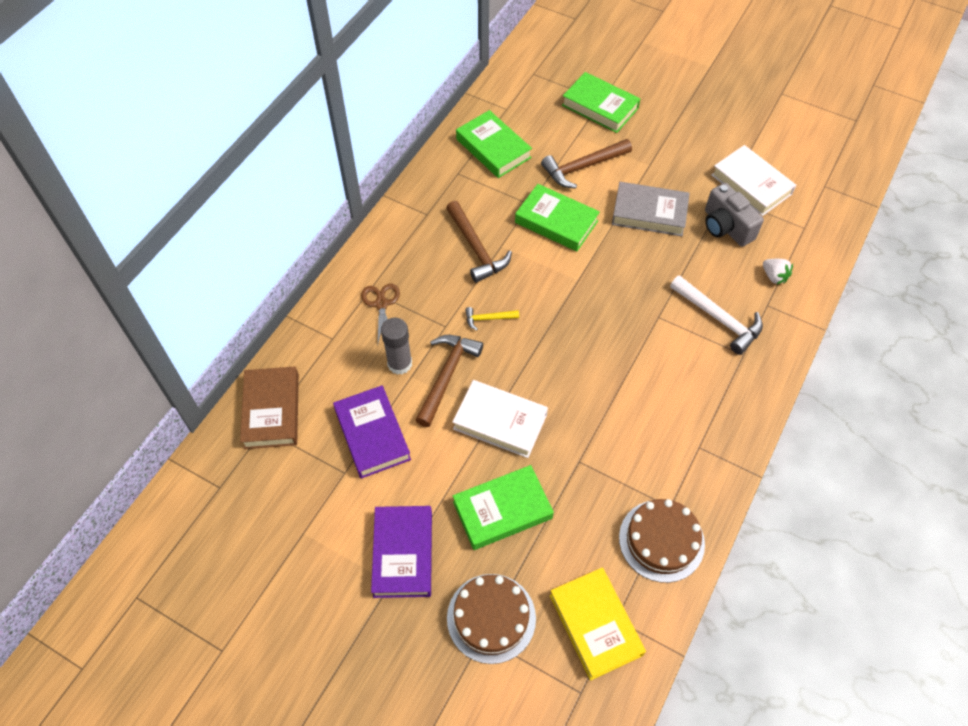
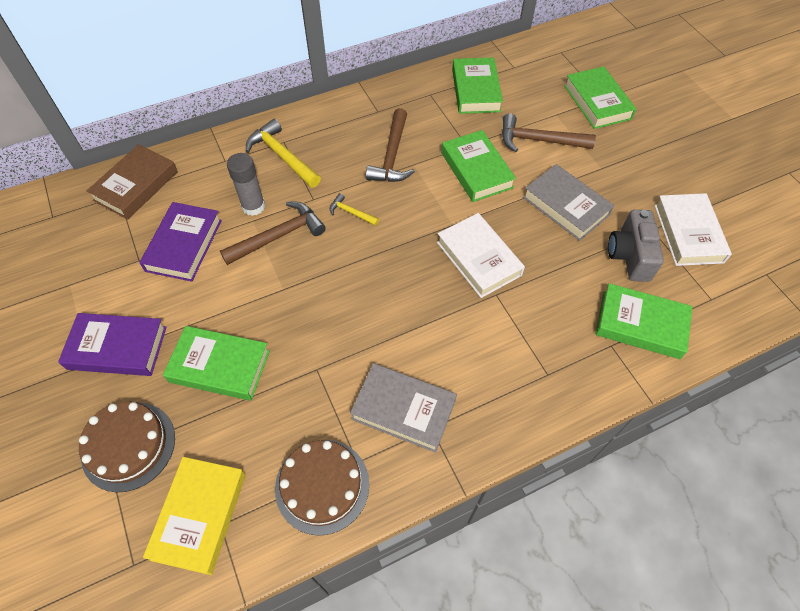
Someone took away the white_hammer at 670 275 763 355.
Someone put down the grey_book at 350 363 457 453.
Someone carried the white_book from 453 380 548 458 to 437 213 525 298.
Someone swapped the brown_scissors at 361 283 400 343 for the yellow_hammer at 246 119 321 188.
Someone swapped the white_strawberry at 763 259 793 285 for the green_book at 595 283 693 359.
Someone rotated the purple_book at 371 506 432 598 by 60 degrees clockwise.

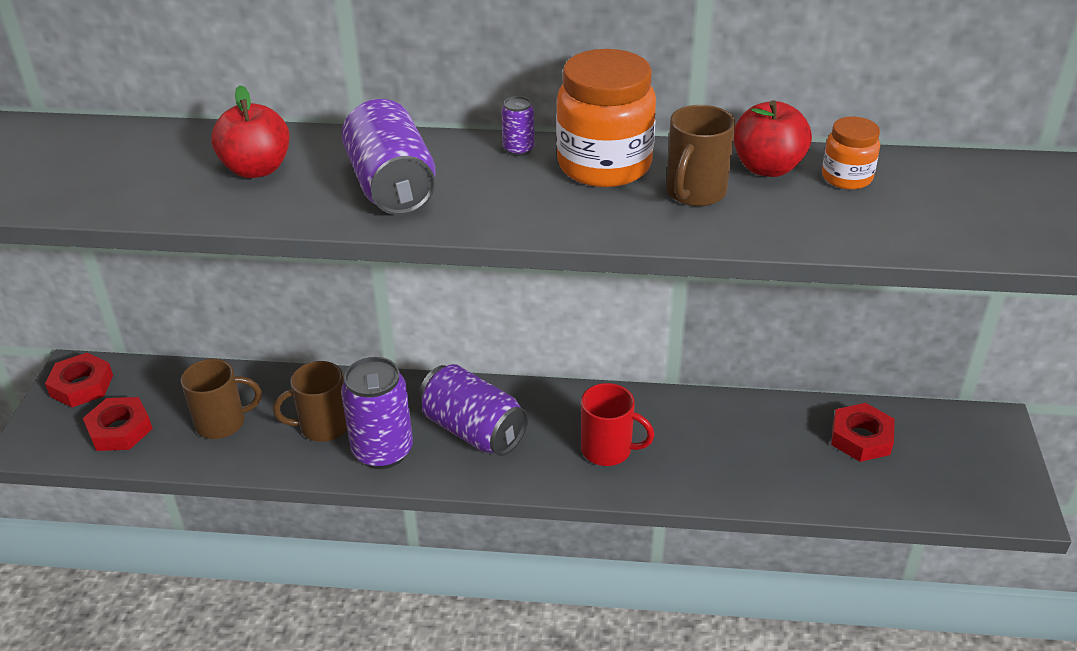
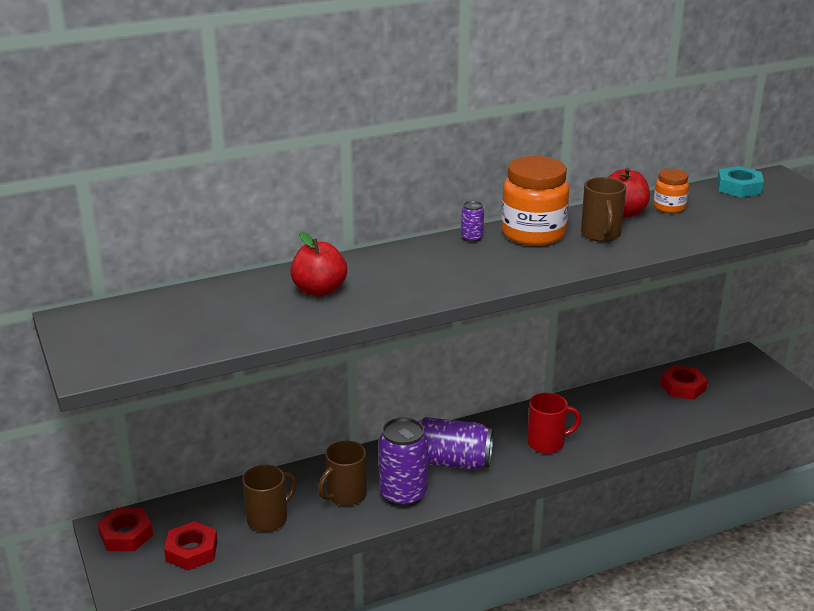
Someone took away the purple_can at 342 99 436 215.
Someone put down the turquoise_nut at 717 166 764 198.

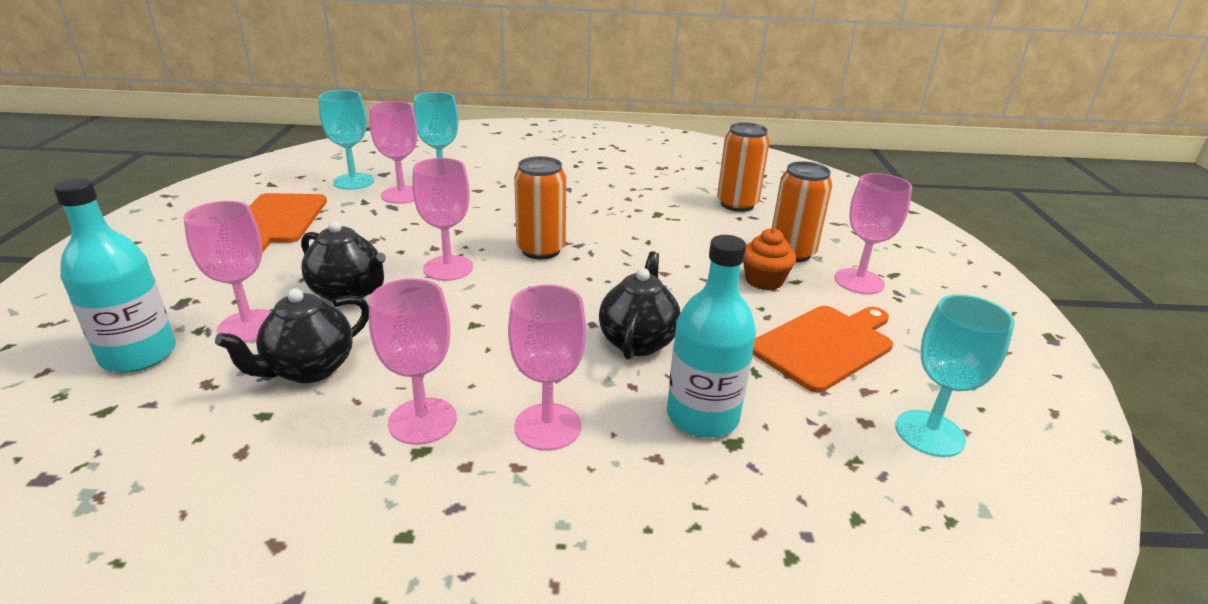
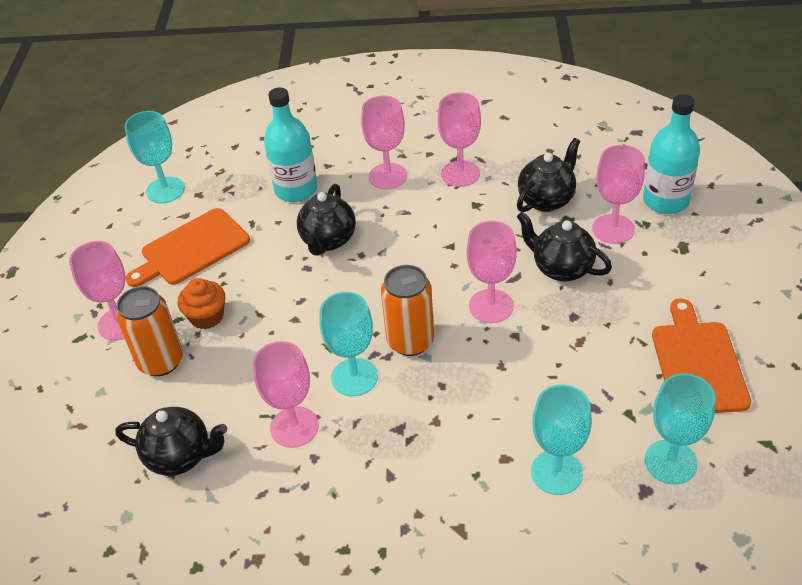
Someone put down the turquoise_goblet at 319 292 378 396.
Someone carried the pink_goblet from 370 101 418 204 to 253 341 319 448.
Someone swapped the orange_can at 717 122 770 212 for the black_teapot at 115 407 227 476.

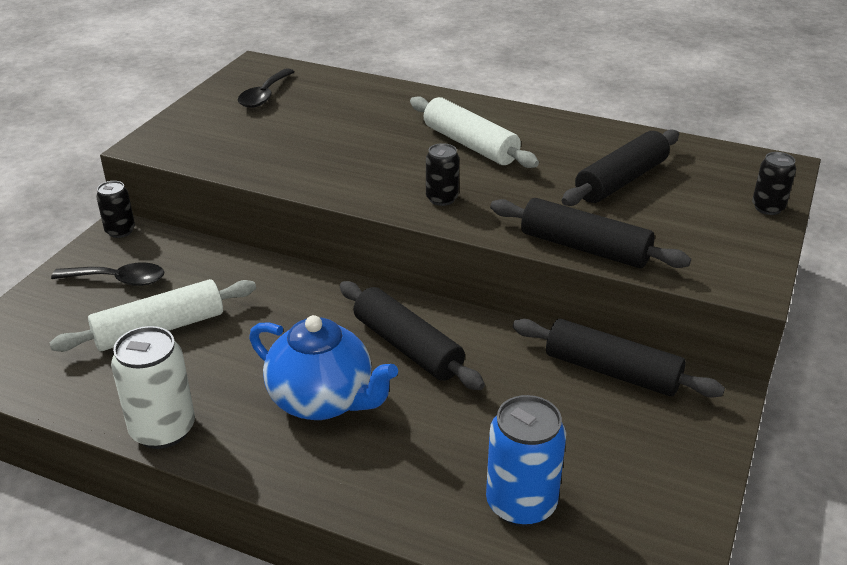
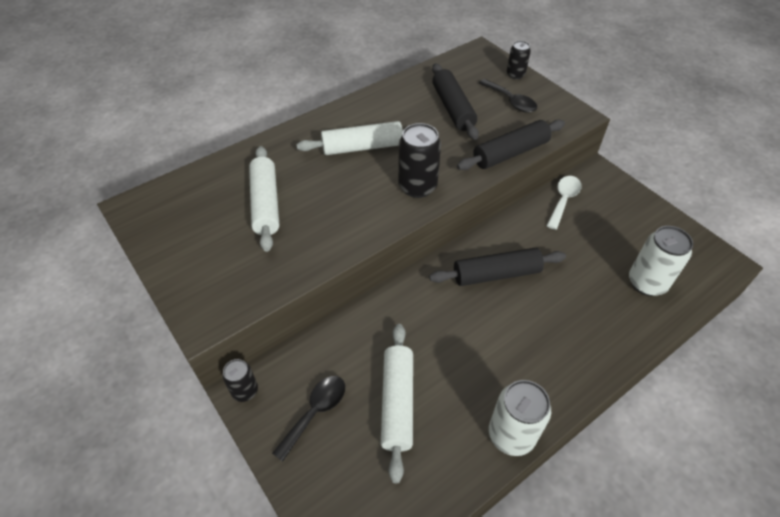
Someone took away the blue_teapot at 249 315 398 420.
Someone put down the white_rolling_pin at 249 146 279 252.
Someone carried the black_spoon from 238 69 295 108 to 479 79 537 113.
Someone swapped the black_rolling_pin at 513 319 725 398 for the white_spoon at 546 176 582 230.
Someone repainted the blue_can at 486 395 566 527, which became the white_can at 629 226 693 296.
Someone scaled the black_can at 426 143 459 206 by 1.69.

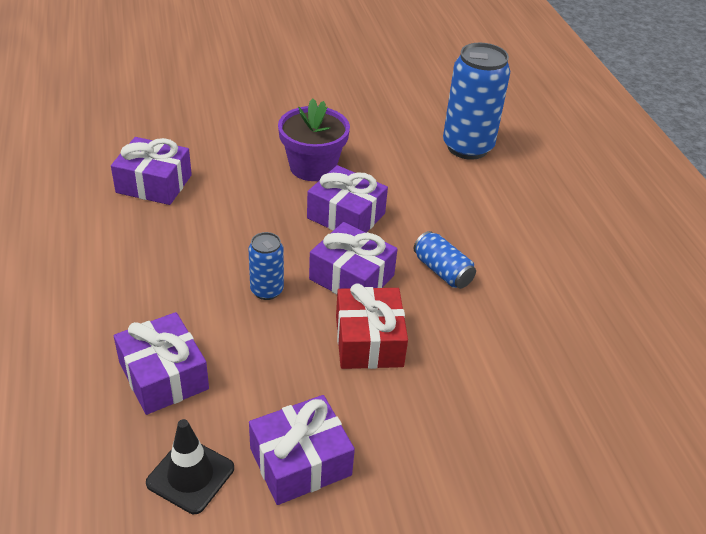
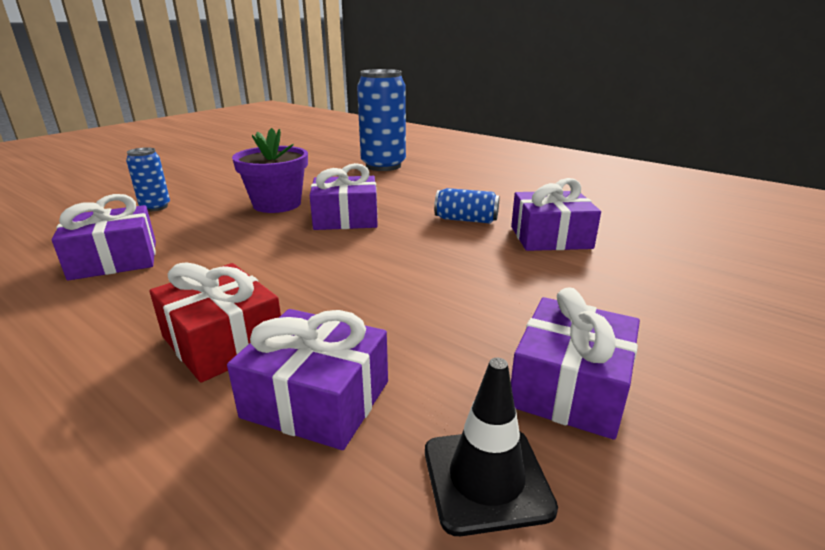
Someone carried the blue_can from 249 232 284 300 to 126 147 170 211.
Someone carried the purple_gift from 309 222 397 294 to 511 178 601 251.
Someone carried the red_gift from 336 283 408 369 to 149 262 281 383.

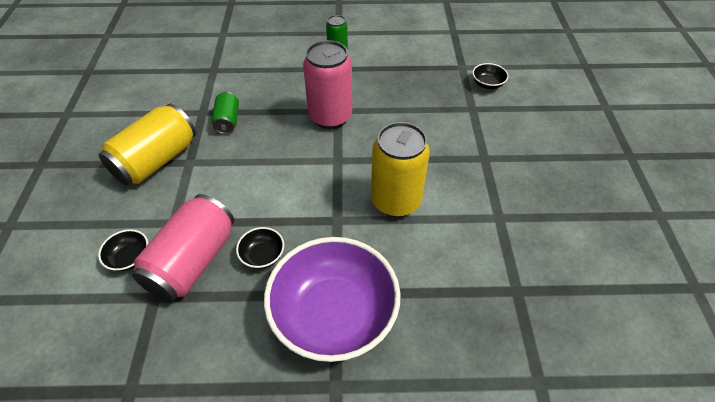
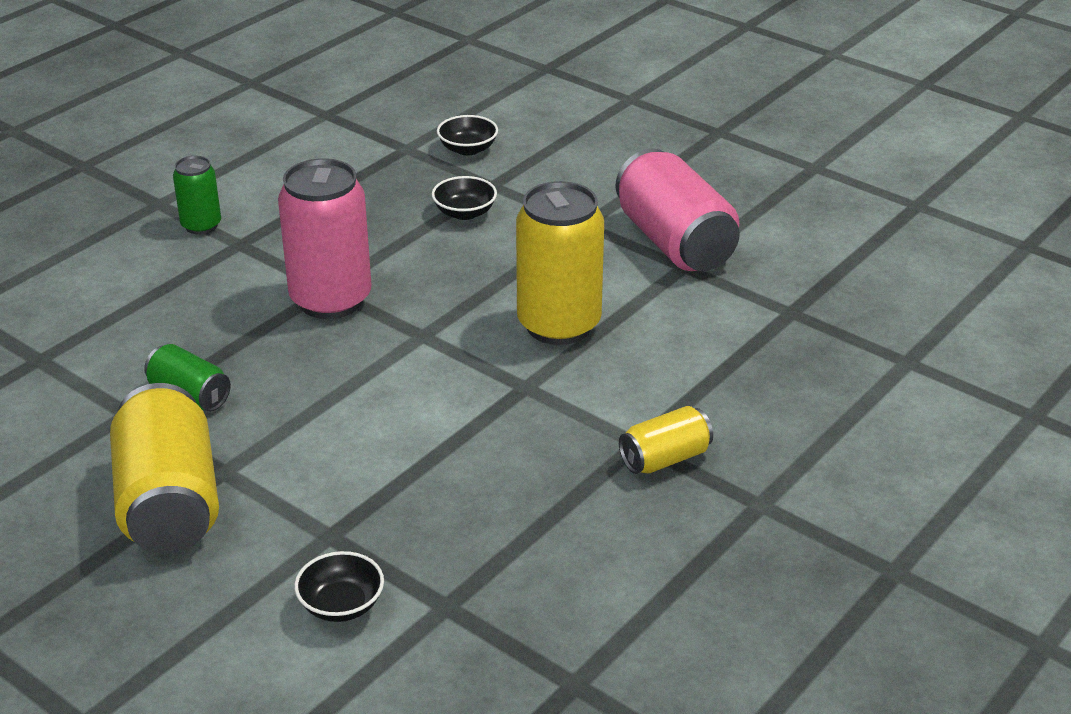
Someone carried the pink_can from 132 194 234 302 to 616 149 740 271.
Someone carried the black_bowl from 236 227 284 269 to 432 176 497 220.
Someone swapped the purple_bowl at 264 237 401 362 for the yellow_can at 619 406 713 474.

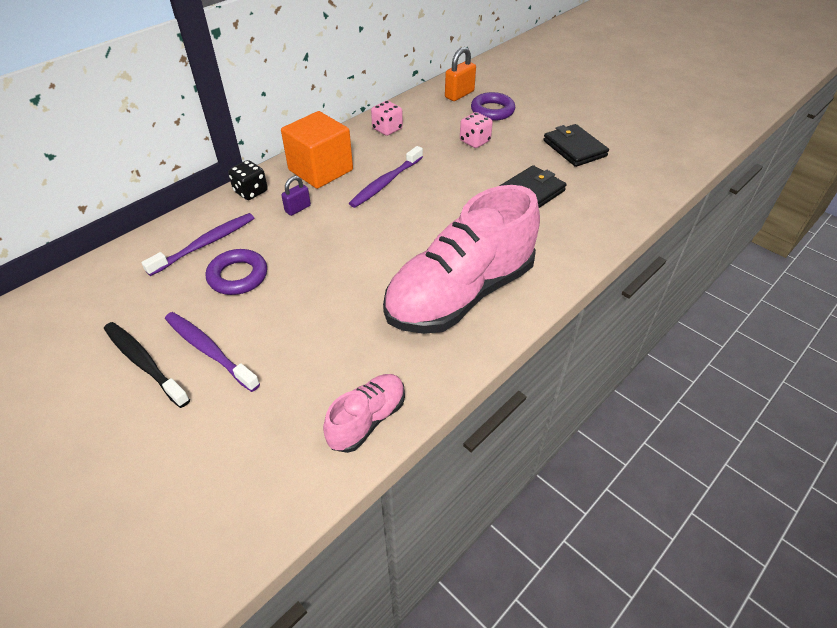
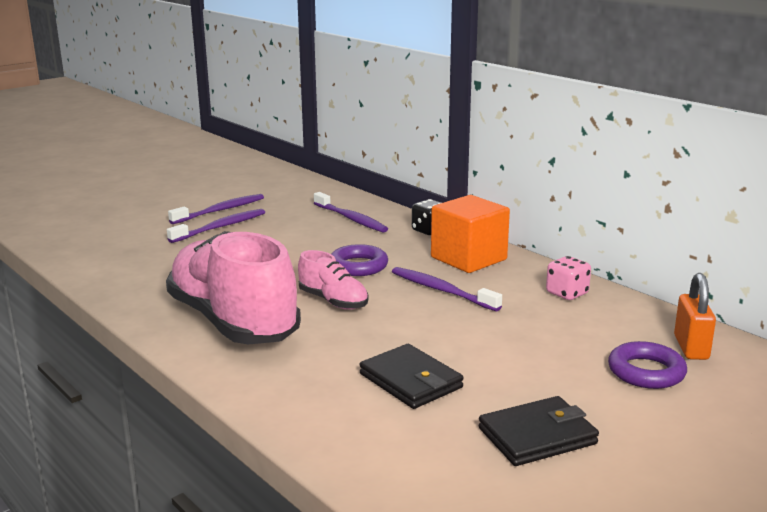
Someone took away the purple_padlock at 281 176 311 216.
Someone took away the pink_dice at 460 112 493 148.
Someone carried the purple_ring from 206 249 267 295 to 331 244 388 276.
Someone carried the pink_shoe from 323 374 405 453 to 298 250 369 310.
Someone repainted the black_toothbrush at 104 322 190 408, which became the purple_toothbrush at 168 194 264 224.
Someone rotated the orange_padlock at 445 47 476 101 by 45 degrees clockwise.

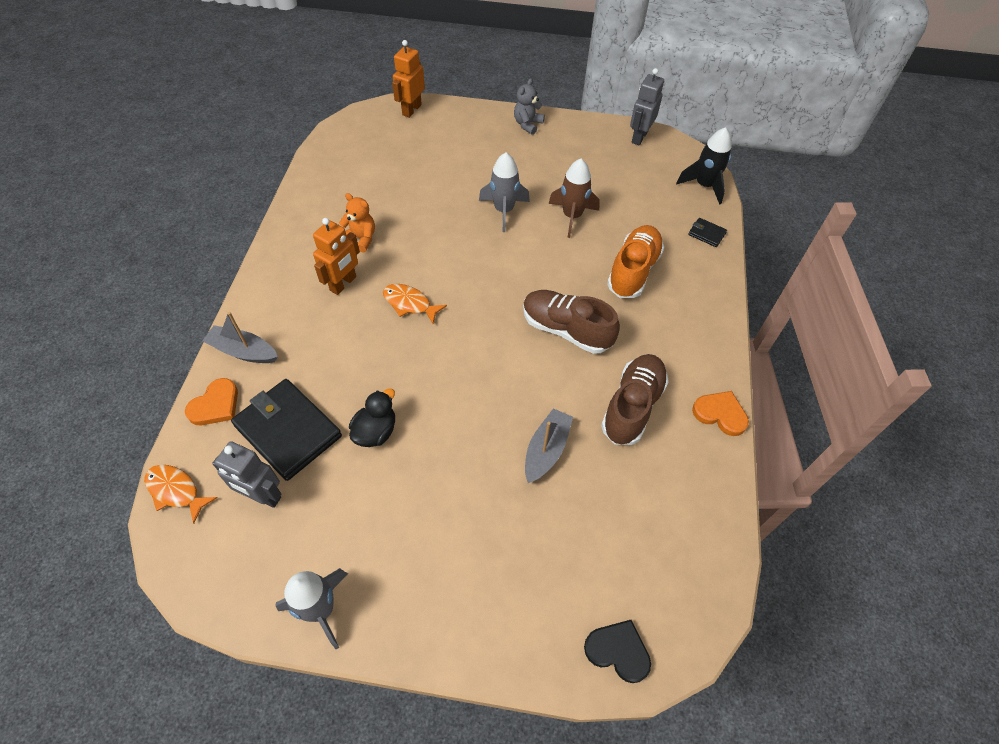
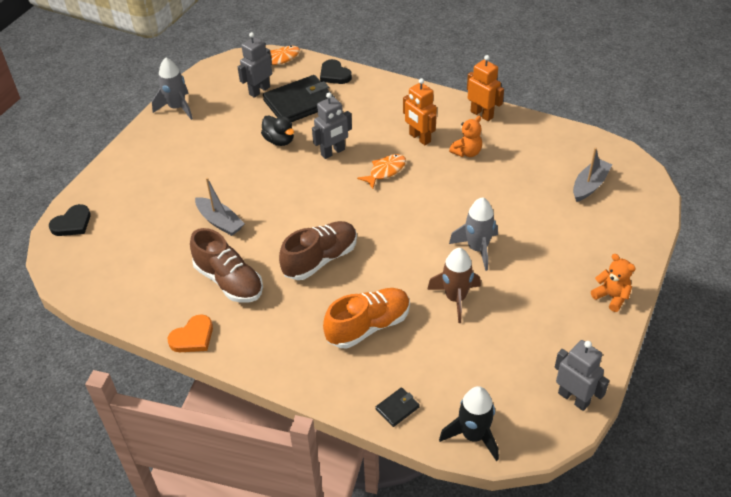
Someone put down the grey_robot at 312 93 352 159.
Someone carried the grey_boat from 202 312 278 363 to 573 147 612 202.
Someone carried the orange_robot from 392 40 425 118 to 467 55 504 121.
Someone repainted the orange_heart at 185 378 238 425, which became the black_heart at 320 59 352 84.
Someone repainted the grey_teddy_bear at 514 78 545 135, which became the orange_teddy_bear at 591 254 636 312.
Someone rotated the orange_shoe at 607 225 664 298 by 75 degrees counterclockwise.

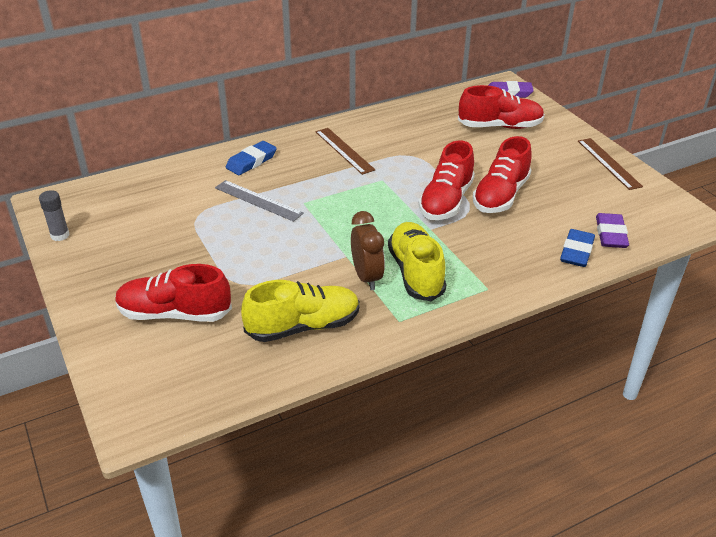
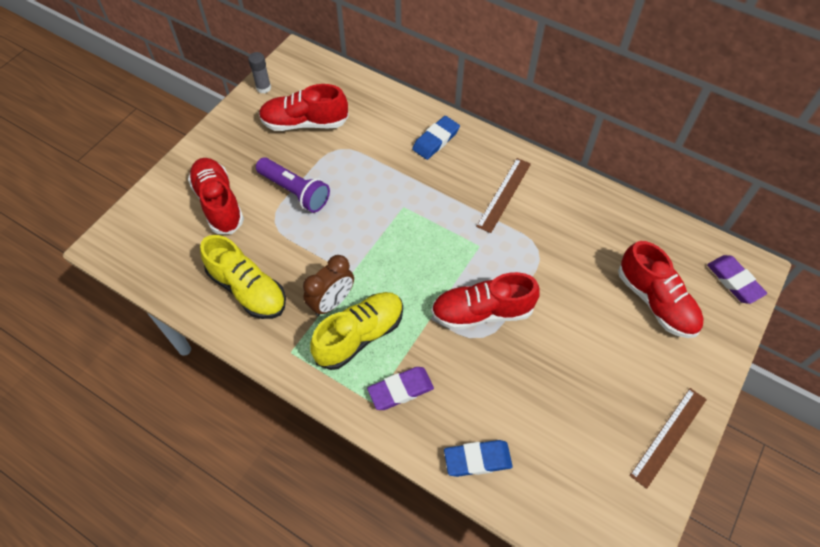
Someone took away the grey_ruler at 215 180 304 222.
Someone put down the purple_flashlight at 256 157 330 213.
Someone carried the red_shoe from 473 136 531 213 to 259 84 349 131.
Someone carried the purple_eraser from 596 213 629 248 to 367 367 434 410.
Someone rotated the blue_eraser at 226 141 277 175 by 60 degrees counterclockwise.

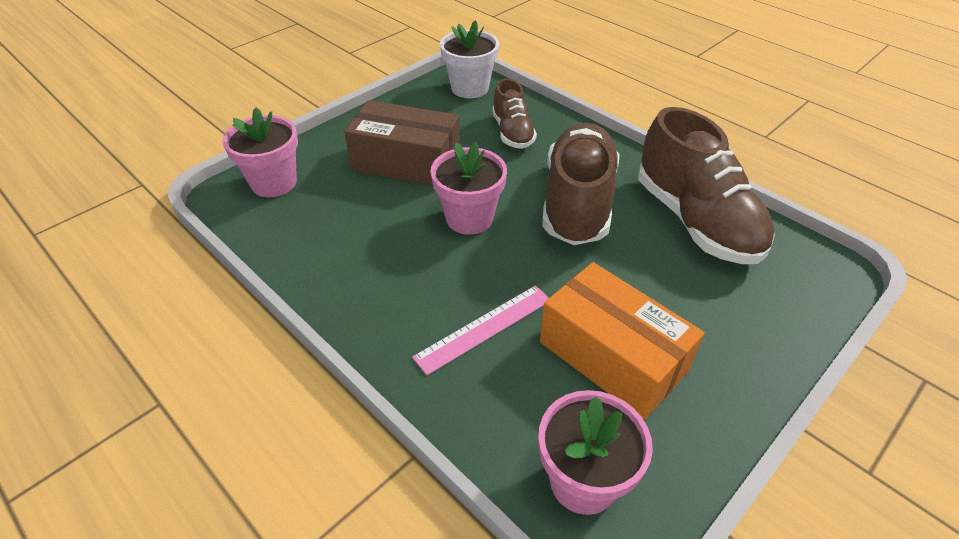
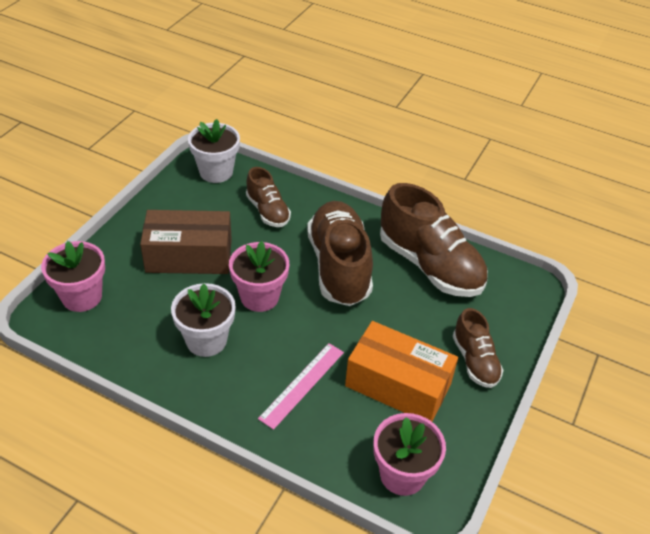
Someone put down the white_flower_pot at 171 283 236 357.
Someone put down the brown_shoe at 453 308 503 388.

